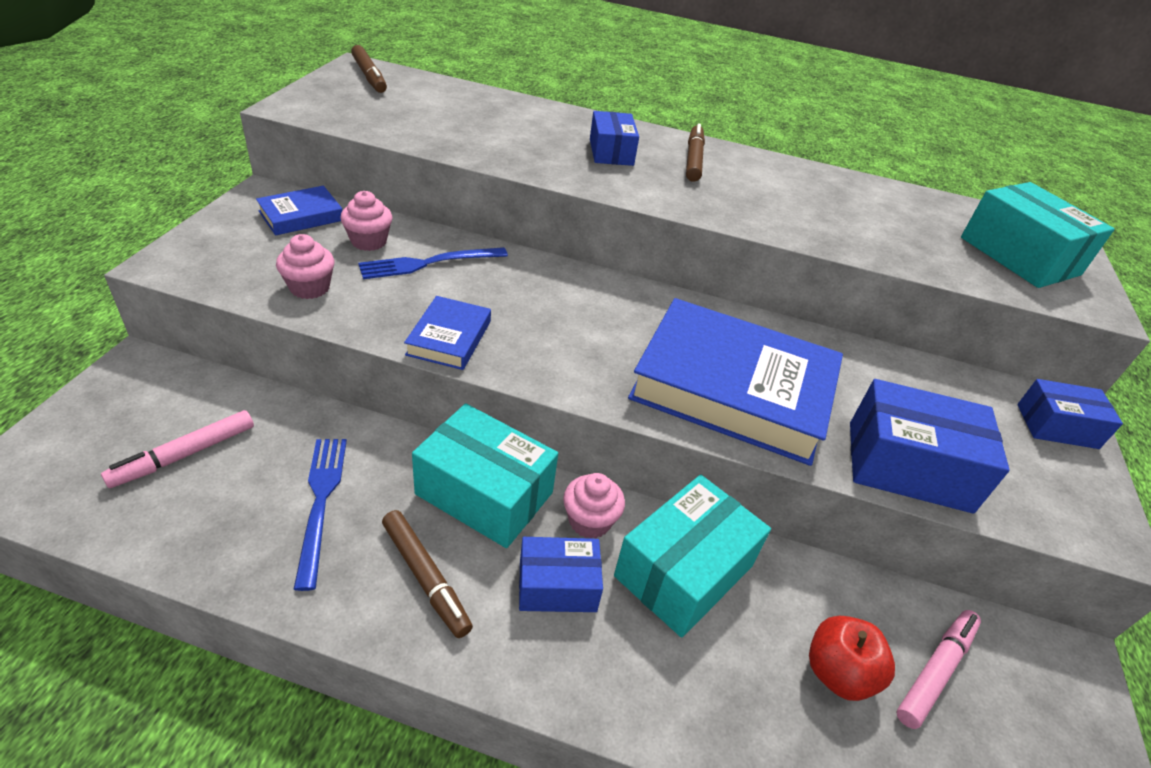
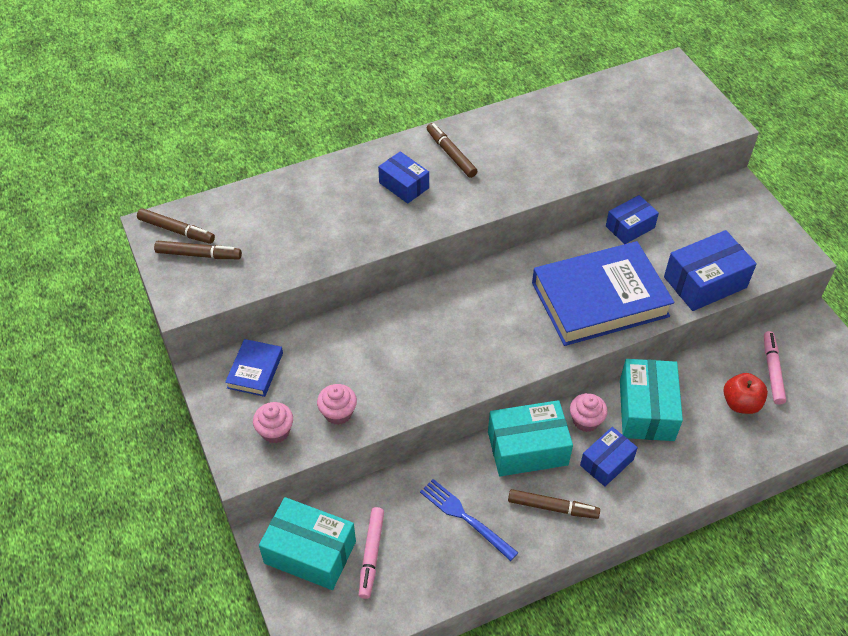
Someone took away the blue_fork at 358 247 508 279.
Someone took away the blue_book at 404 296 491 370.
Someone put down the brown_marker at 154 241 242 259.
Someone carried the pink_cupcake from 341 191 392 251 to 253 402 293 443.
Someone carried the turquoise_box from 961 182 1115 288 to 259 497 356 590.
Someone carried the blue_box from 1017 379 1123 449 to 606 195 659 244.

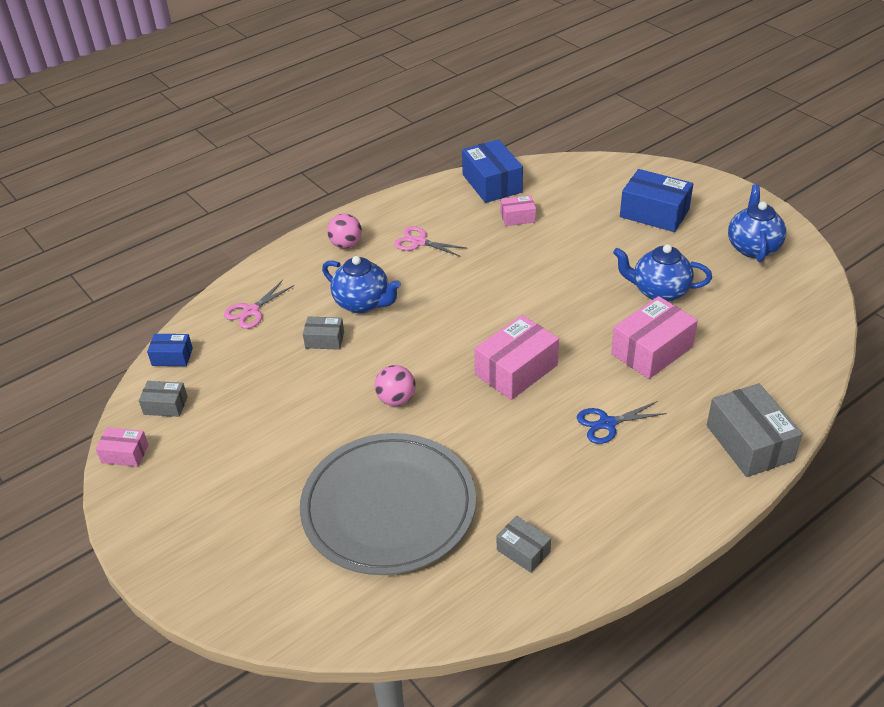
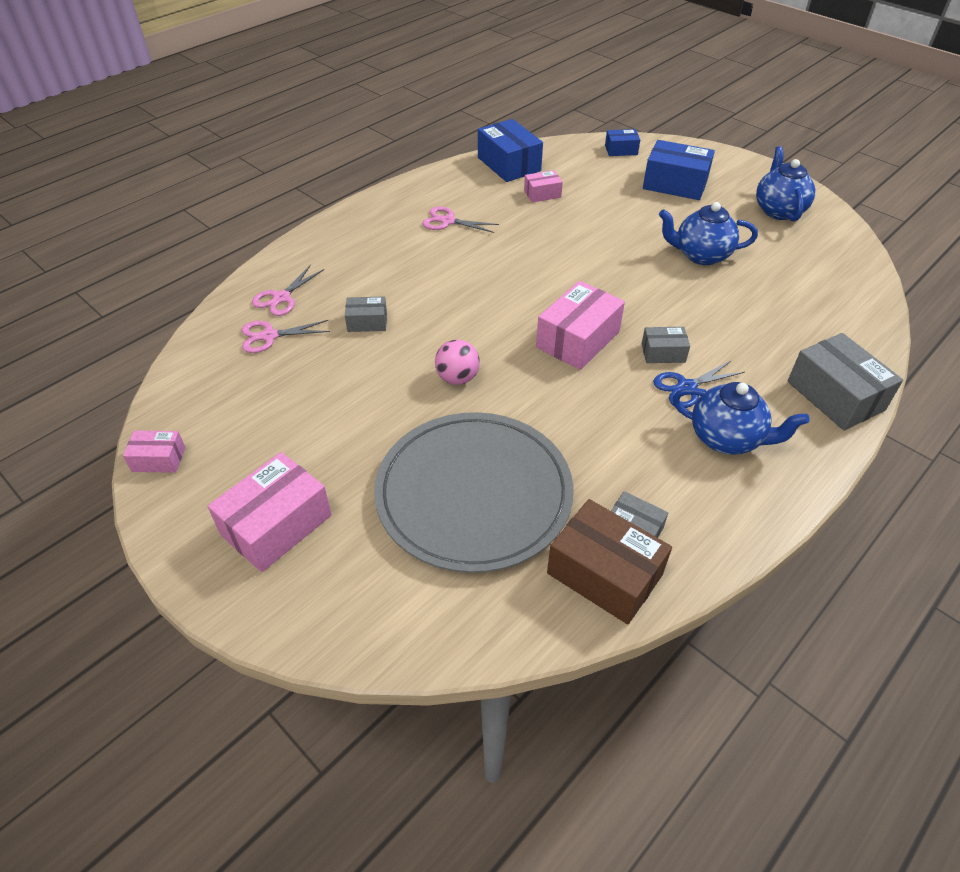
Someone took away the pink_ball at 327 214 362 249.
Someone put down the pink_scissors at 242 320 330 353.
Someone put down the brown_box at 547 499 672 624.
Someone carried the grey_box from 139 381 188 417 to 641 327 690 363.
Someone carried the blue_box from 147 334 193 366 to 605 129 640 156.
Someone carried the blue_teapot from 322 256 401 313 to 672 382 810 455.
Someone carried the pink_box from 611 296 698 379 to 207 452 332 572.

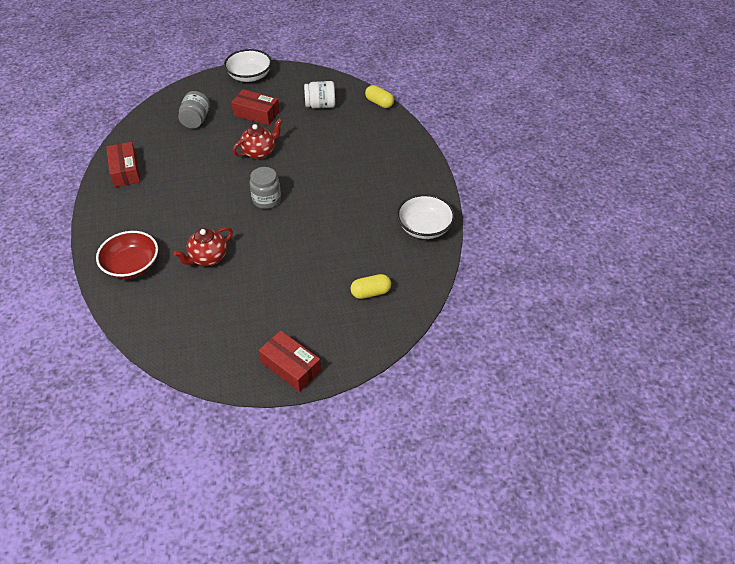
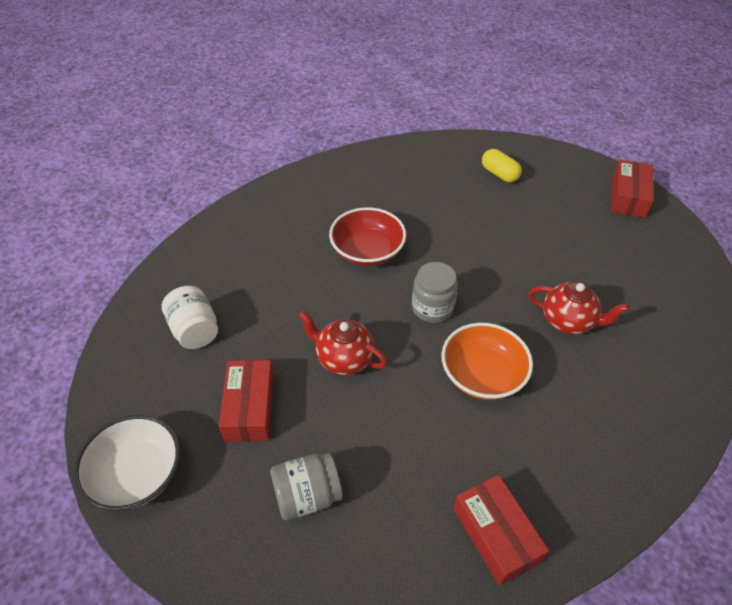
Someone took away the yellow_capsule at 365 85 394 108.
Someone took away the white_bowl at 397 194 455 239.
Someone put down the orange_bowl at 441 323 533 400.
Someone carried the red_bowl from 96 231 158 279 to 329 207 406 266.
Someone rotated the red_box at 106 142 140 187 by 75 degrees counterclockwise.

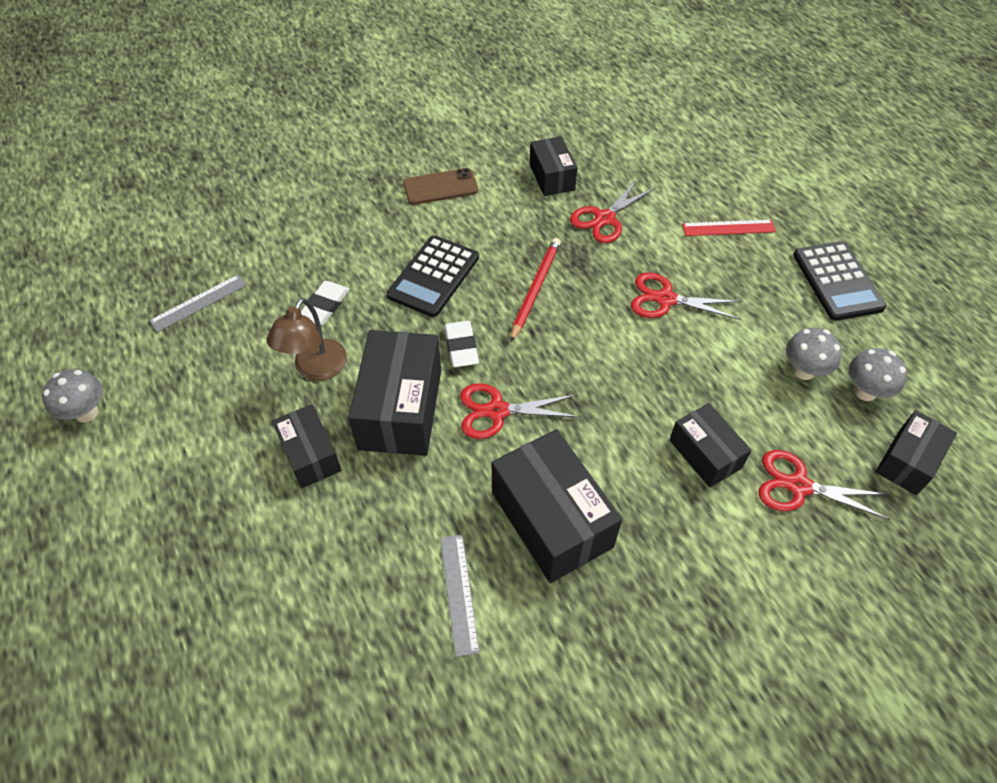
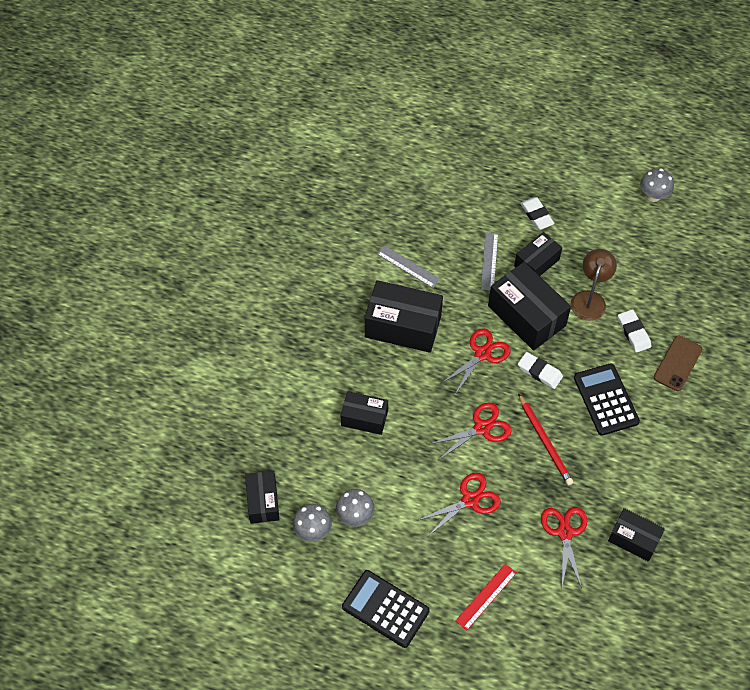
Someone put down the white_eraser at 520 197 555 230.
Someone carried the grey_ruler from 149 275 247 332 to 481 232 498 290.
Someone carried the brown_phone from 403 168 478 205 to 654 336 702 391.
Someone carried the red_scissors from 758 450 890 520 to 430 402 512 460.
Someone rotated the brown_lamp at 267 298 347 381 by 45 degrees clockwise.
Someone rotated the black_box at 272 404 341 488 by 60 degrees counterclockwise.

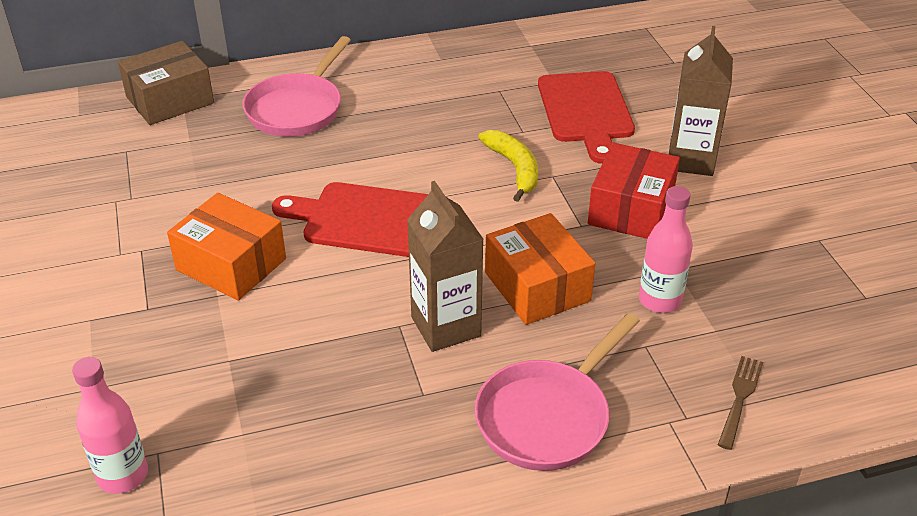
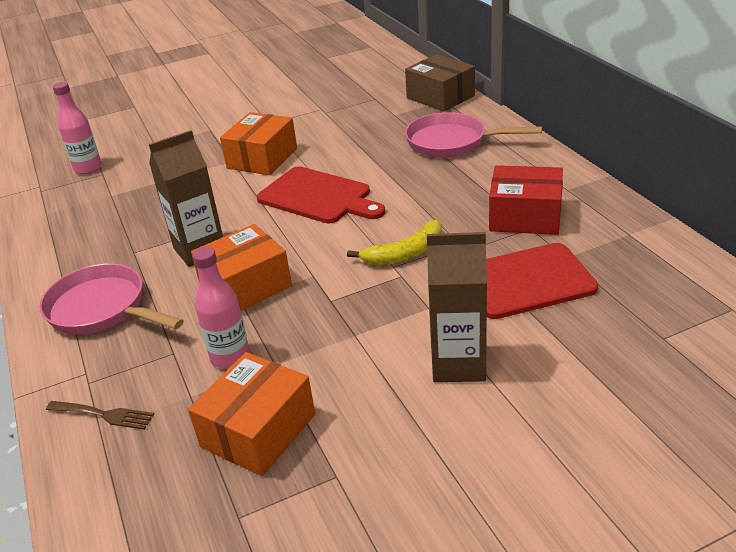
Someone put down the orange_box at 188 352 315 476.
Someone carried the red_box from 588 143 680 239 to 489 165 563 235.
Someone rotated the red_cutting_board at 272 182 428 257 by 120 degrees clockwise.

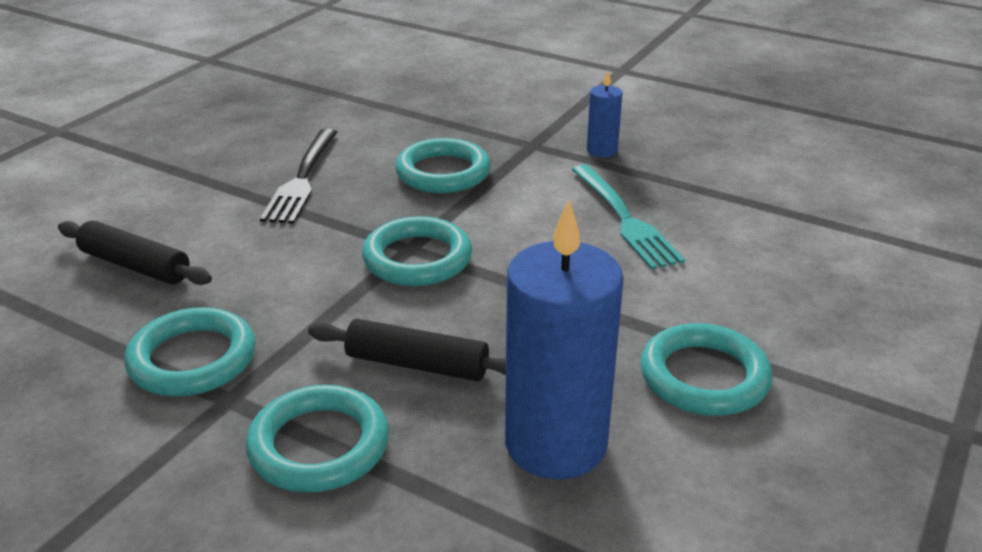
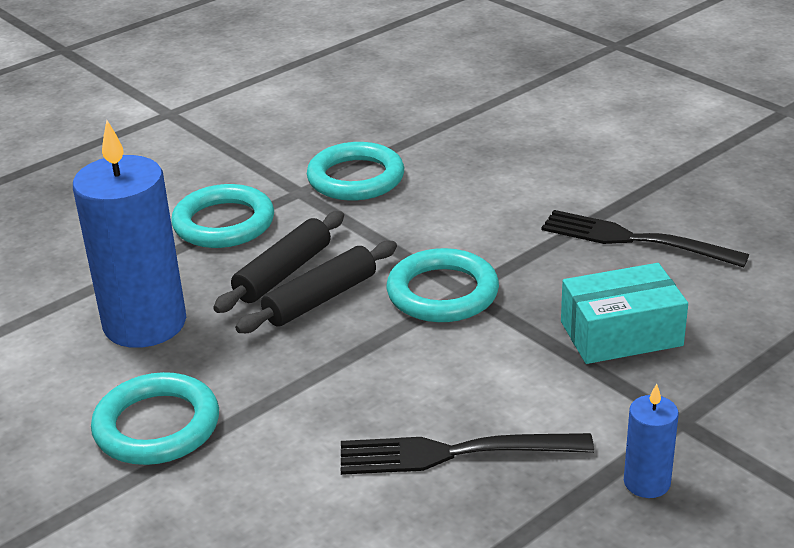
Someone carried the black_rolling_pin from 58 221 212 285 to 235 241 397 333.
Someone swapped the turquoise_ring at 395 138 491 193 for the turquoise_box at 561 263 688 364.
Someone repainted the turquoise_fork at 572 164 685 270, which became the black_fork at 341 433 594 475.

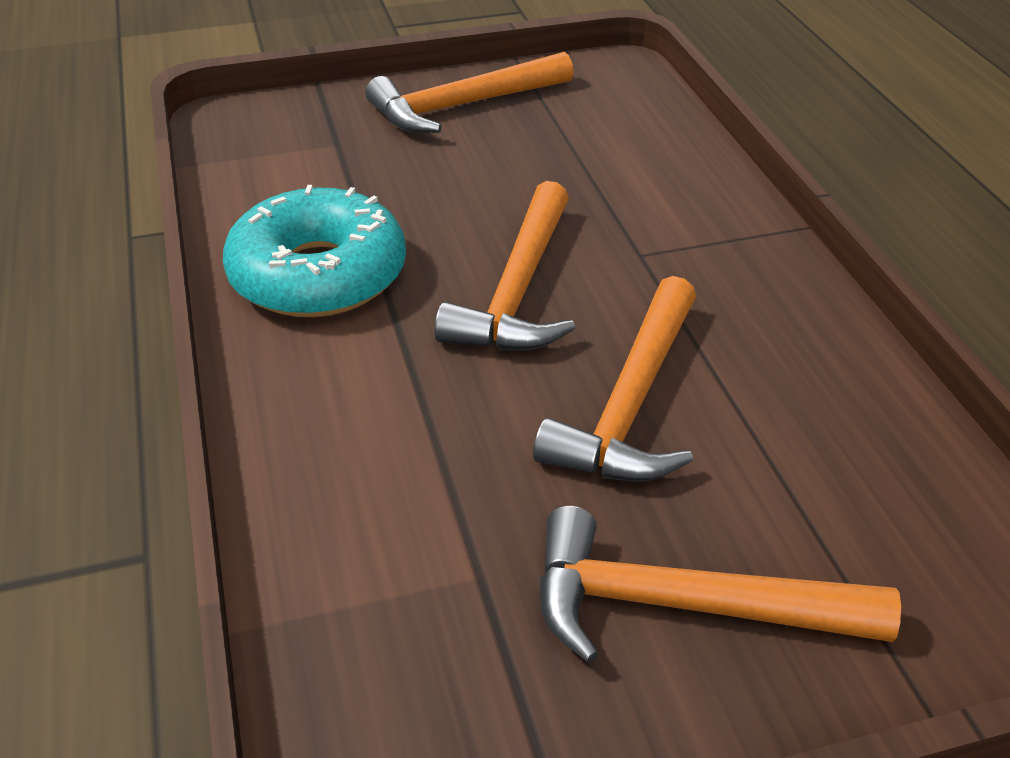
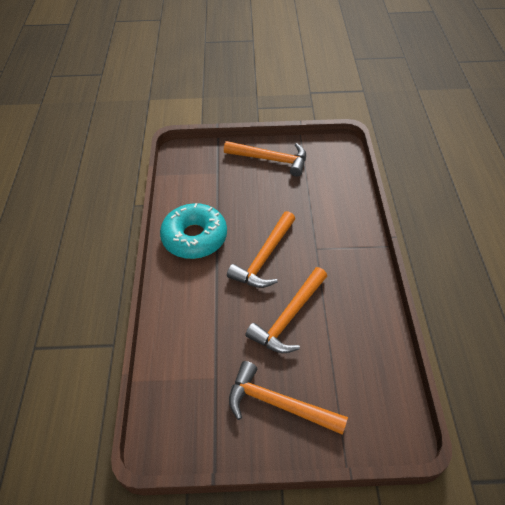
Someone rotated the orange_hammer at 365 52 574 133 by 150 degrees counterclockwise.

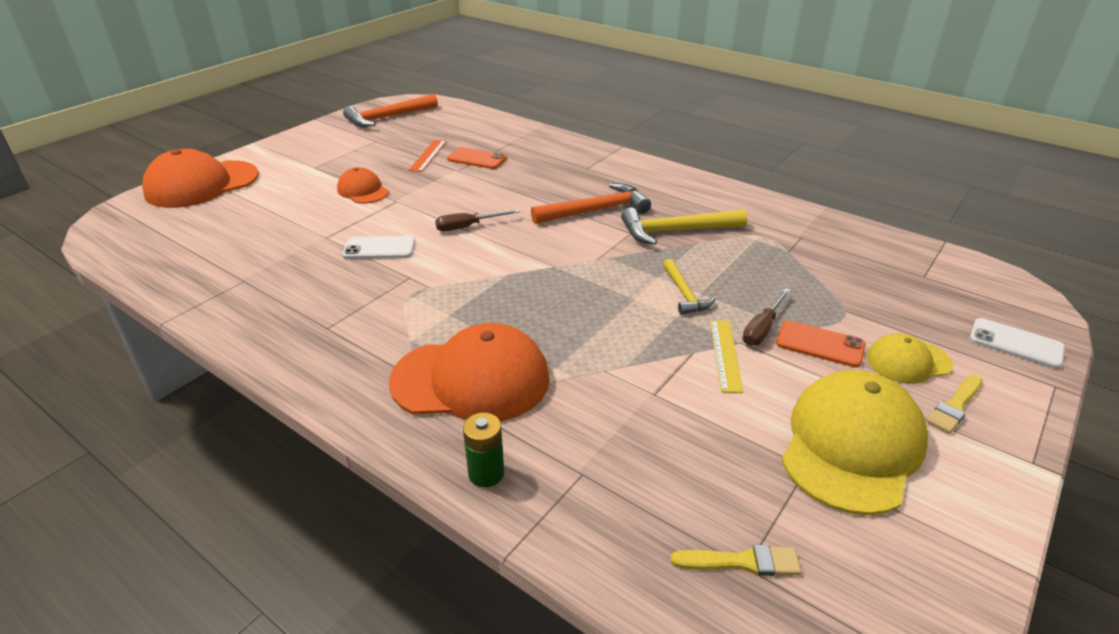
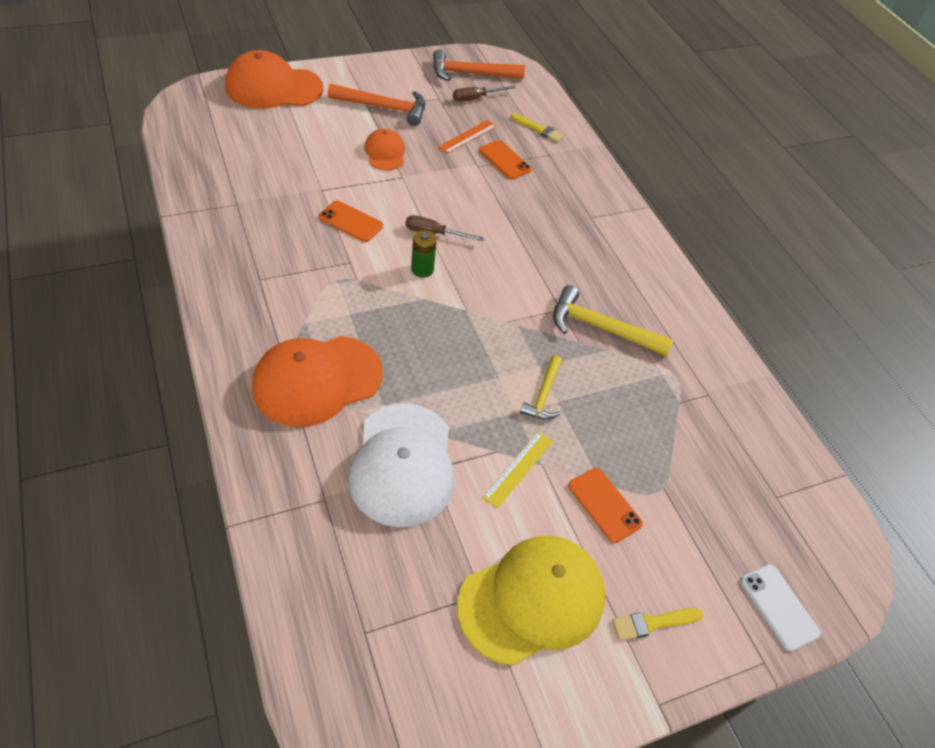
Someone took away the yellow_cap at 867 333 953 384.
Someone put down the white_cap at 349 403 454 527.
Someone carried the green_battery from 463 413 504 487 to 411 230 437 278.
Someone carried the orange_hammer from 531 183 651 224 to 328 84 425 126.
Someone carried the yellow_brush from 670 545 801 576 to 511 113 564 142.
Someone carried the brown_screwdriver from 742 288 791 346 to 453 86 515 102.
Someone repainted the white_phone at 342 236 415 259, which became the orange_phone at 319 200 383 242.
Someone rotated the orange_cap at 389 323 550 421 by 120 degrees clockwise.

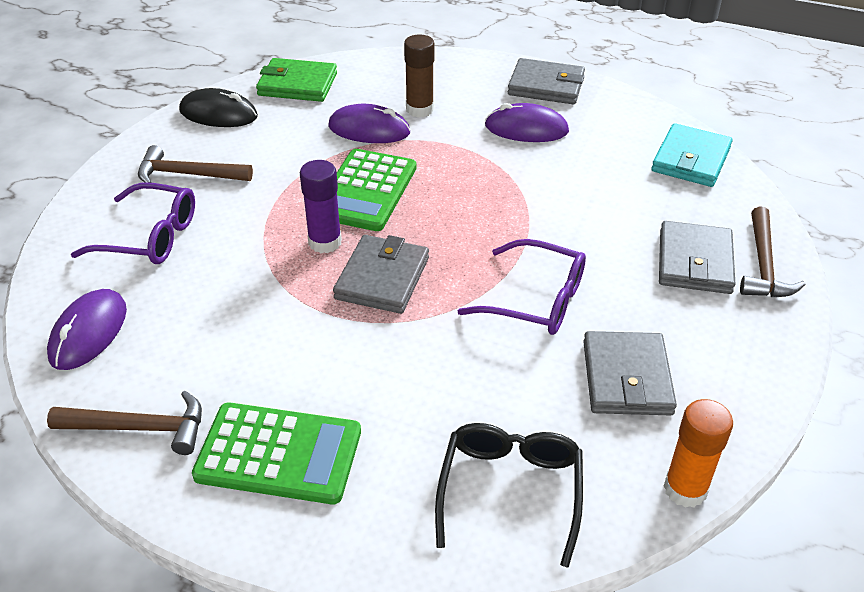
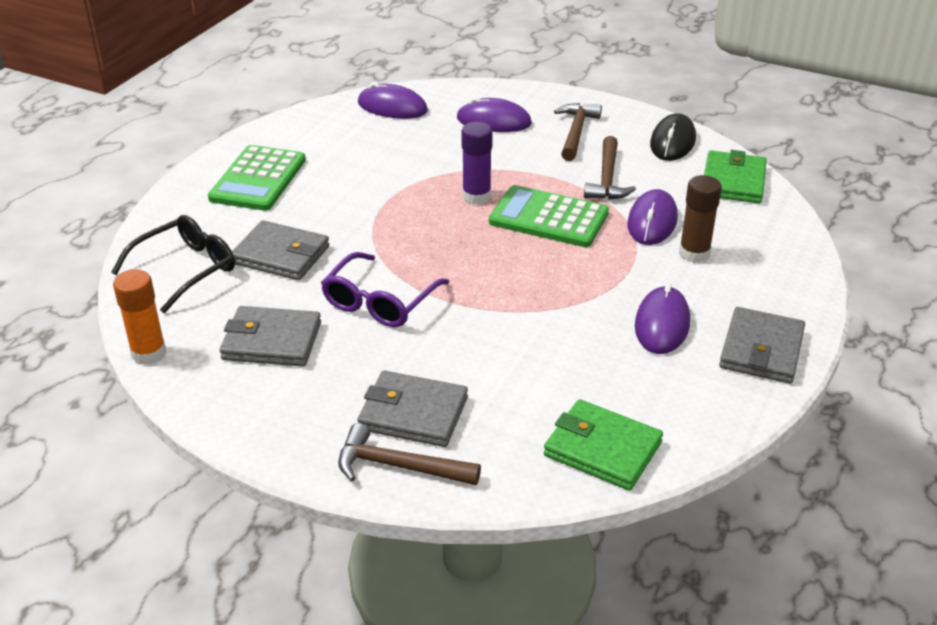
Someone carried the brown_hammer from 47 391 202 455 to 584 136 636 200.
Someone carried the grey_wallet from 333 235 429 314 to 232 220 329 280.
Someone swapped the purple_glasses at 71 182 195 264 for the purple_mouse at 457 97 532 132.
Someone repainted the turquoise_wallet at 651 123 733 187, which became the green_wallet at 544 399 663 491.
Someone rotated the black_glasses at 435 423 583 568 by 60 degrees counterclockwise.

